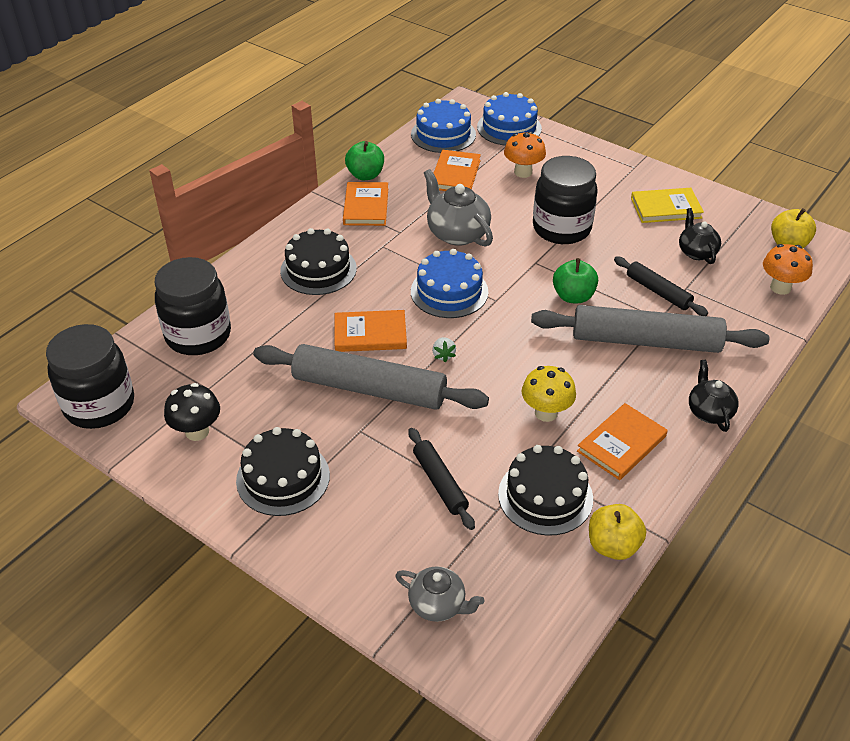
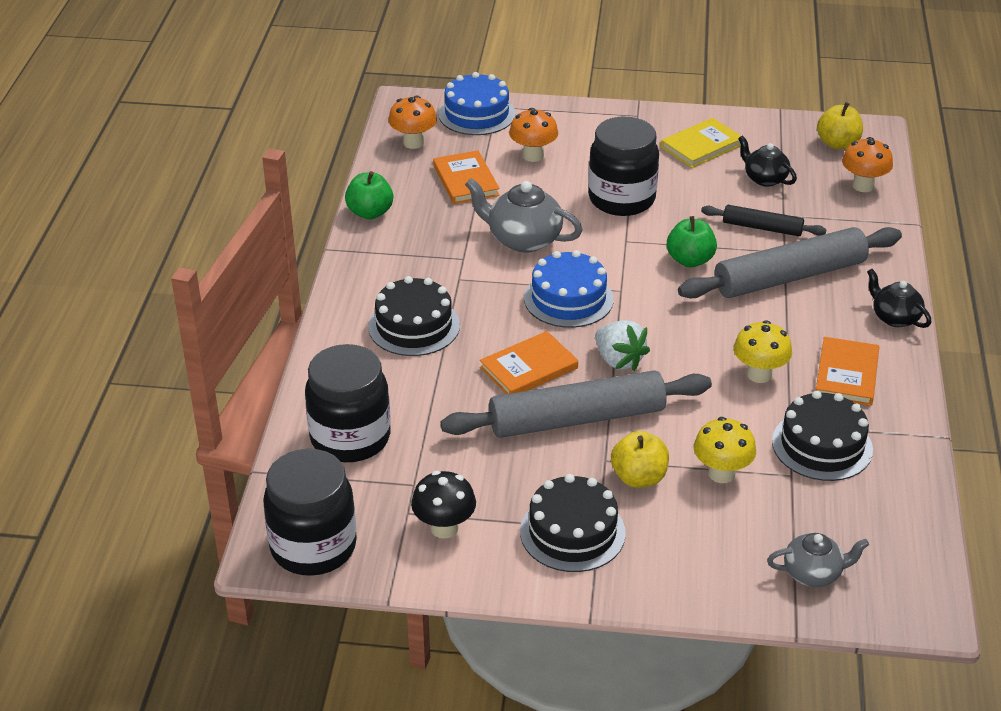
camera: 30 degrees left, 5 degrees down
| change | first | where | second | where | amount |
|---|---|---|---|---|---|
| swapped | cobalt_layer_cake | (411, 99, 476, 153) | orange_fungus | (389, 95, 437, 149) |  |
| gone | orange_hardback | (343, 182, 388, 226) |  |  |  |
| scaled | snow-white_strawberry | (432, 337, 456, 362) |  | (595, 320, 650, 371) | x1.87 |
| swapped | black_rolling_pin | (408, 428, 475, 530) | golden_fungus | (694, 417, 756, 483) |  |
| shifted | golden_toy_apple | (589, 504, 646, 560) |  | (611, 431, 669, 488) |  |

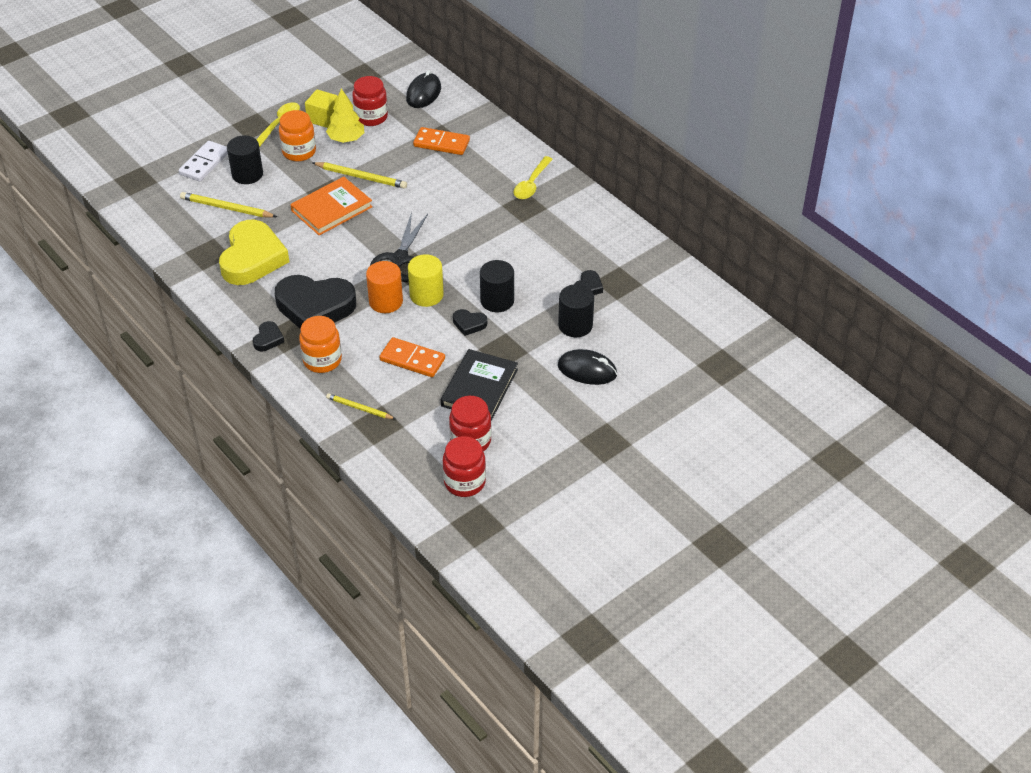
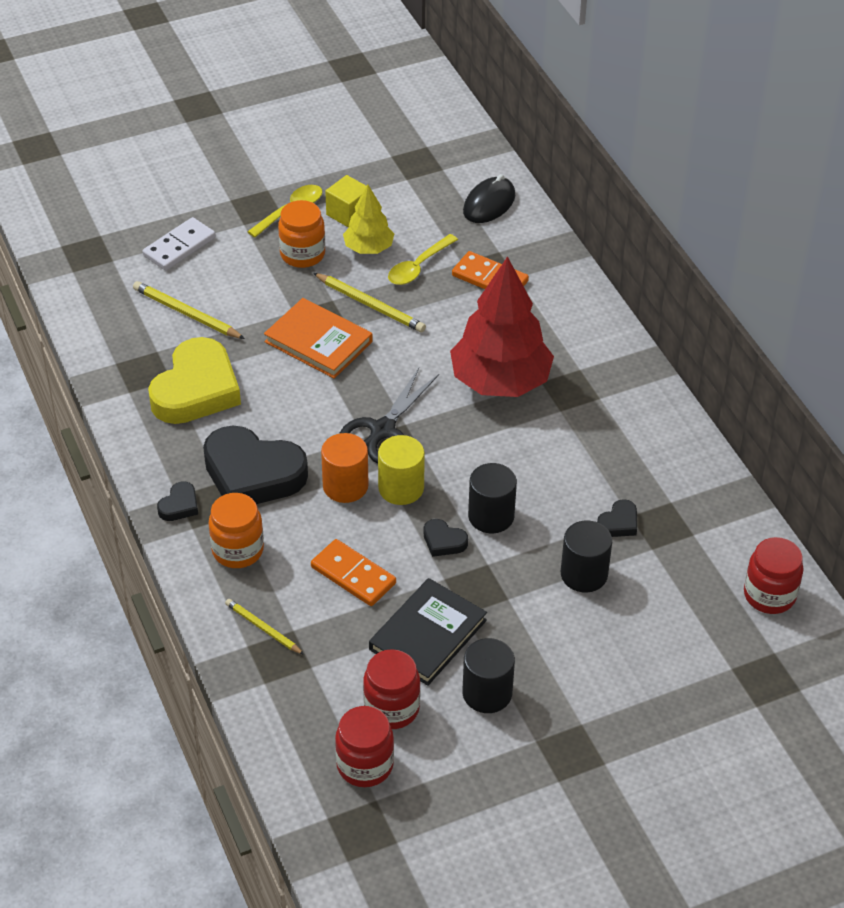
camera: 15 degrees right, 0 degrees up
| change | first | where | second | where | amount |
|---|---|---|---|---|---|
| shifted | red_jar | (352, 76, 388, 126) |  | (744, 537, 803, 614) |  |
| shifted | black_cylinder_shape | (227, 135, 263, 184) |  | (463, 638, 515, 713) |  |
| shifted | golden_tablespoon | (513, 156, 553, 199) |  | (388, 234, 458, 285) |  |
| rotated | orange_hardback | (290, 177, 373, 236) |  | (264, 298, 372, 379) | 60 degrees clockwise |
| gone | black_mouse | (558, 349, 617, 385) |  |  |  |
| new |  |  | red_fir_tree | (450, 256, 554, 397) |  |

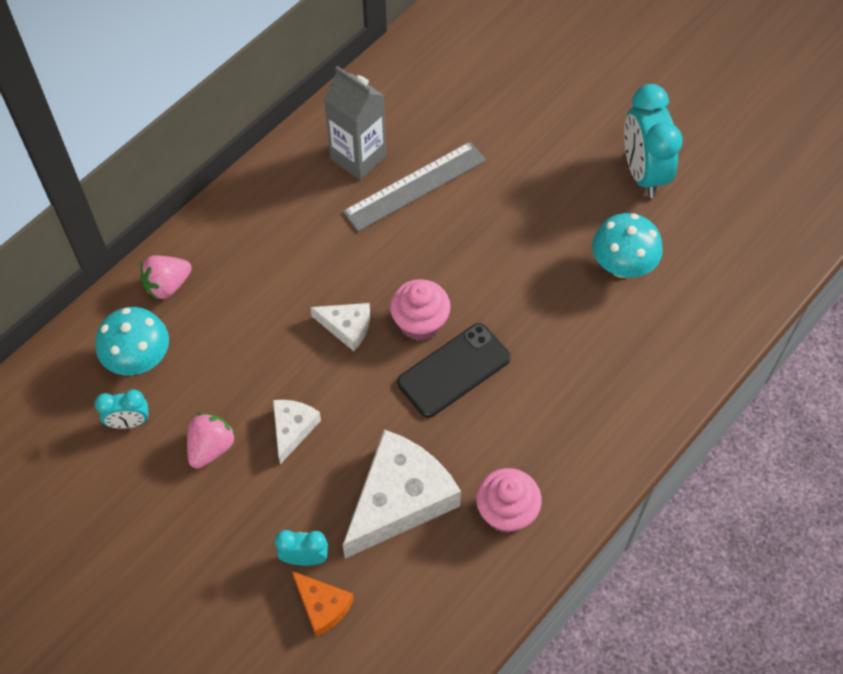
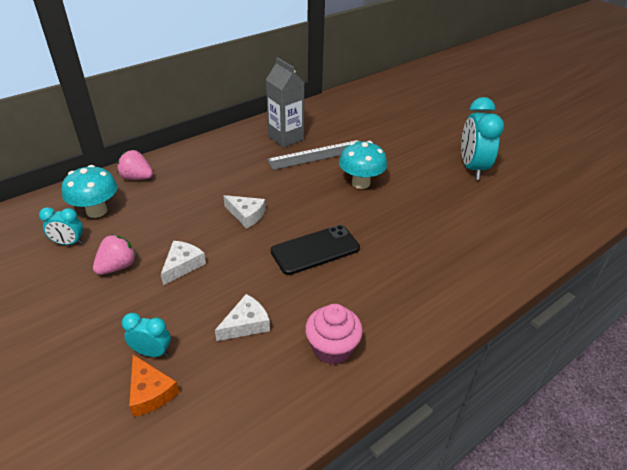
camera: 10 degrees right, 20 degrees down
| change | first | where | second | where | amount |
|---|---|---|---|---|---|
| shifted | turquoise_fungus | (592, 213, 663, 278) |  | (339, 141, 387, 189) |  |
| rotated | rosy_strawberry | (140, 255, 192, 300) |  | (117, 150, 153, 180) | 45 degrees clockwise |
| gone | rosy_muffin | (390, 279, 451, 341) |  |  |  |
| scaled | snow-white_cheese_wedge | (343, 430, 461, 559) |  | (215, 294, 270, 341) | x0.50 |

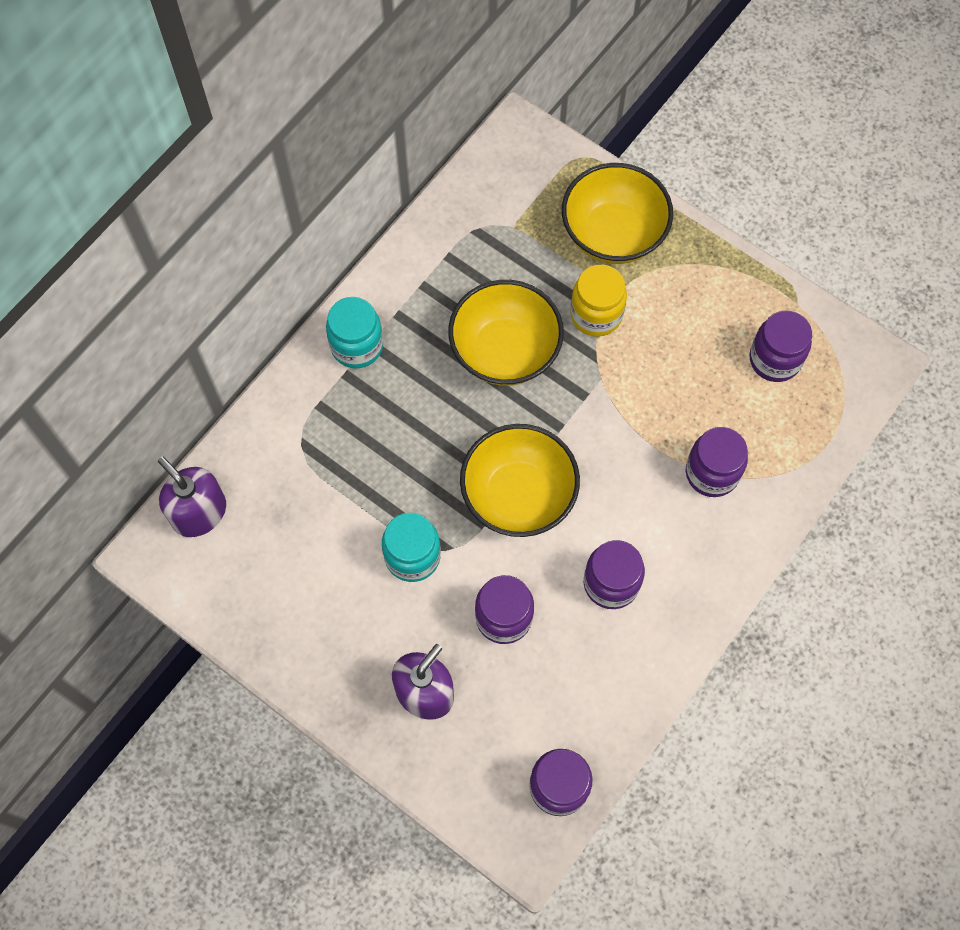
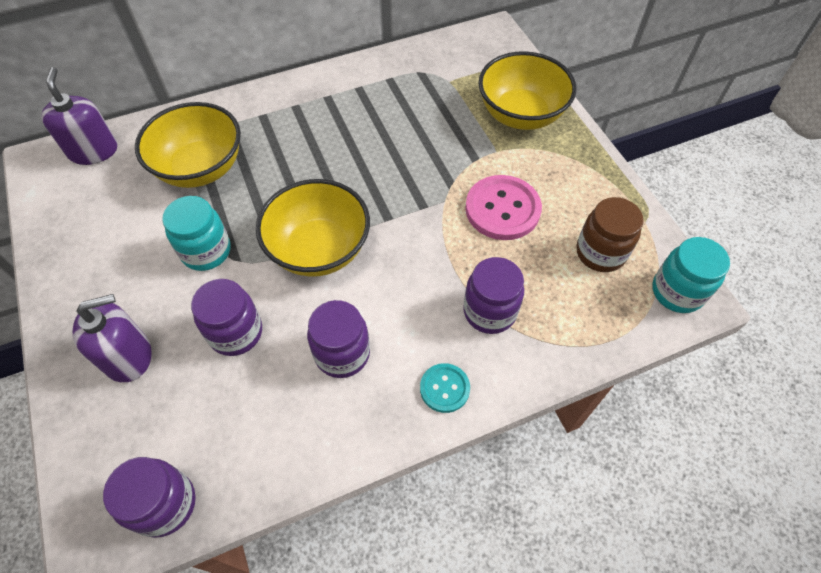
camera: 30 degrees right, 10 degrees down
| change | first | where | second | where | amount |
|---|---|---|---|---|---|
| gone | golden_jar | (570, 265, 627, 337) |  |  |  |
| shifted | golden_bowl | (448, 280, 564, 386) |  | (135, 102, 241, 188) |  |
| shifted | turquoise_jar | (326, 297, 383, 369) |  | (652, 237, 730, 313) |  |
| repainted | violet_jar | (749, 310, 812, 382) | dark_brown_jar | (576, 197, 644, 272) |  |
| new |  |  | rosy_button | (465, 175, 542, 240) |  |
| new |  |  | turquoise_button | (420, 363, 470, 413) |  |

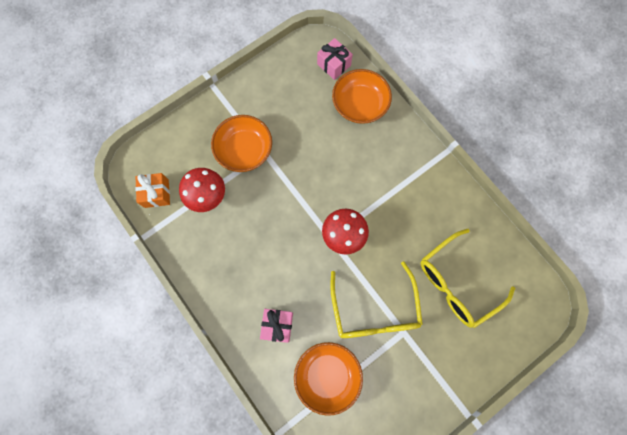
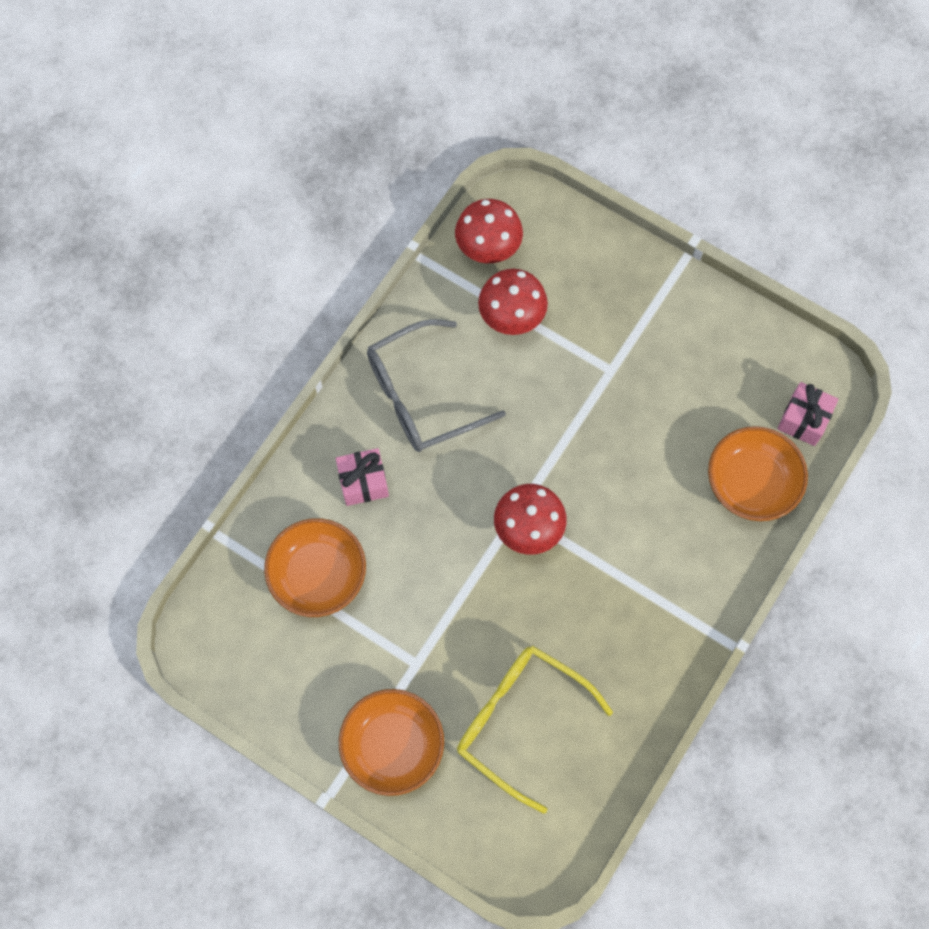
camera: 70 degrees right, 5 degrees down
| change | first | where | second | where | amount |
|---|---|---|---|---|---|
| shifted | orange_bowl | (211, 115, 272, 172) |  | (339, 689, 444, 796) |  |
| swapped | orange_gift | (135, 173, 170, 208) | red_fungus | (455, 199, 523, 263) |  |
| gone | golden_eyeglasses | (330, 261, 423, 338) |  |  |  |
| new |  |  | gray_eyeglasses | (367, 319, 506, 452) |  |

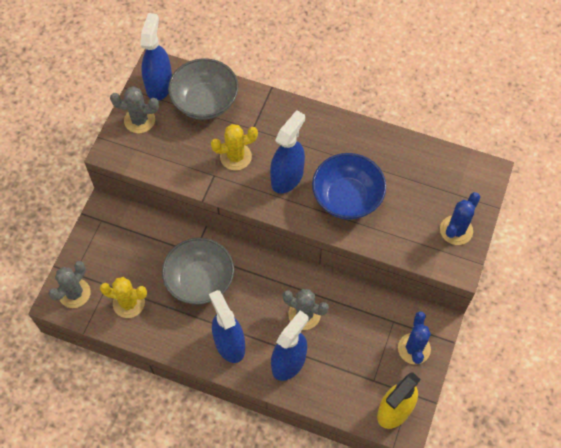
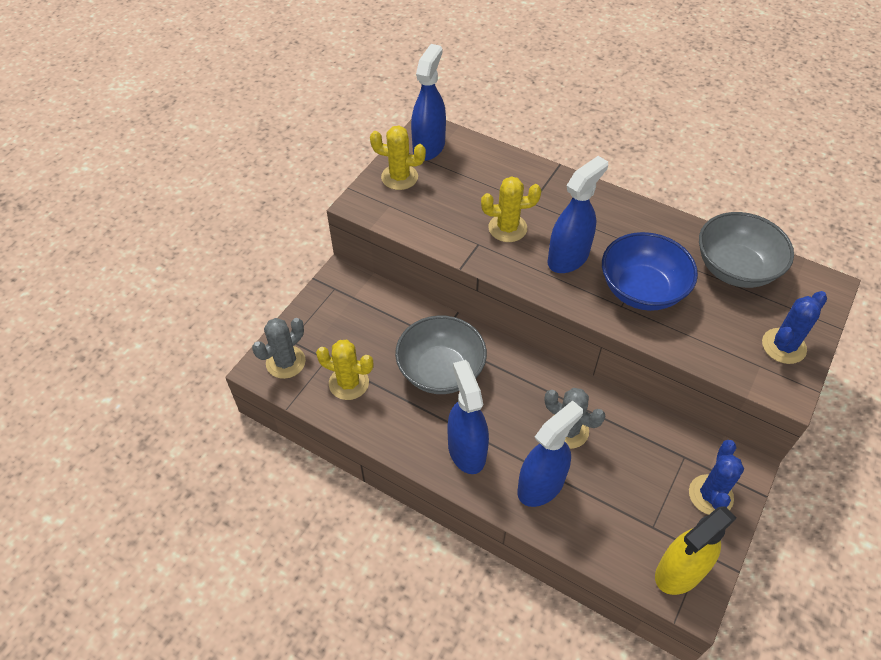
camera: 10 degrees right, 10 degrees down
| change | first | where | second | where | amount |
|---|---|---|---|---|---|
| shifted | gray_bowl | (168, 58, 238, 120) |  | (699, 212, 794, 288) |  |
| repainted | gray_saguaro_cactus | (110, 86, 159, 133) | golden_saguaro_cactus | (370, 126, 426, 190) |  |

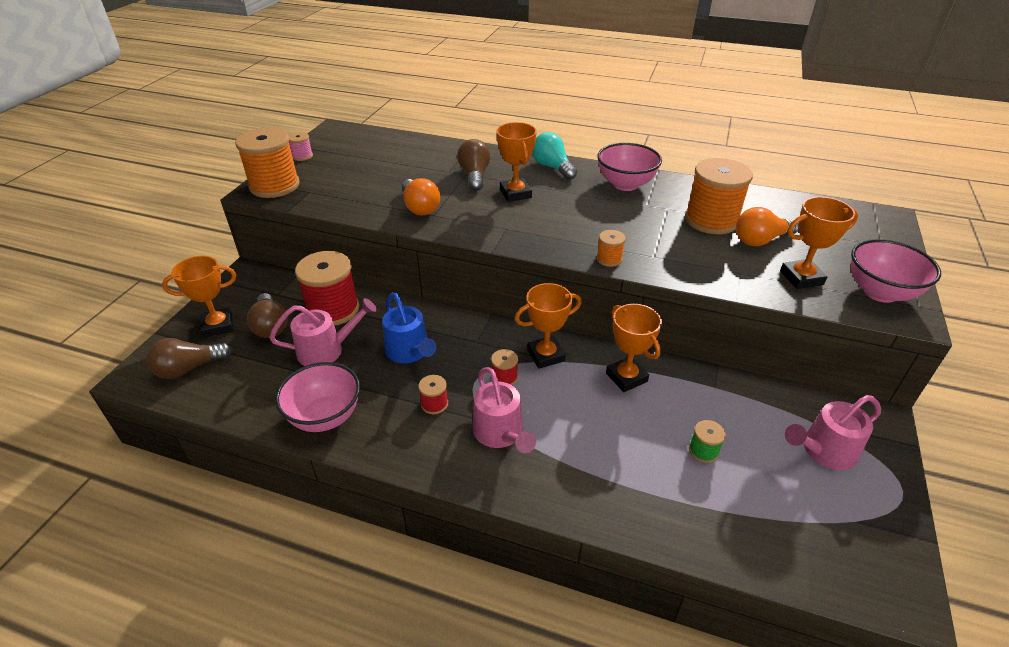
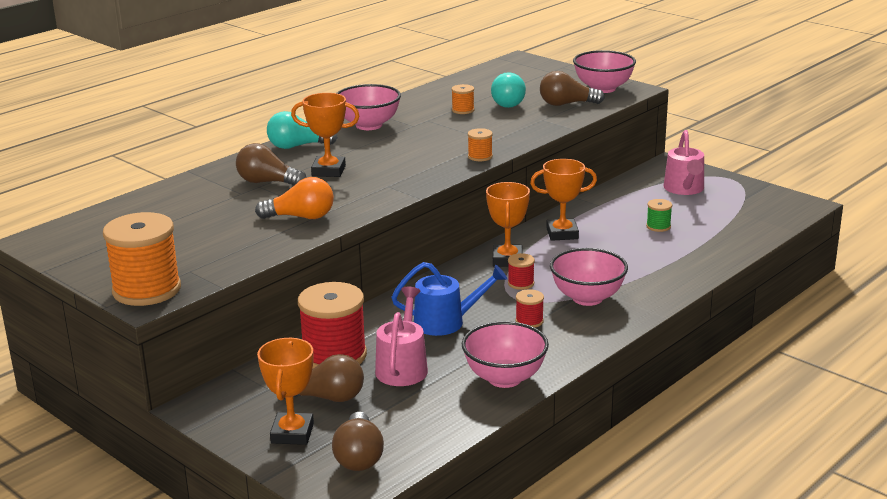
camera: 65 degrees left, 15 degrees down
| change | first | where | second | where | amount |
|---|---|---|---|---|---|
| gone | rosy_spool | (289, 132, 313, 161) |  |  |  |
| scaled | orange_spool | (685, 158, 753, 234) |  | (451, 84, 475, 114) | x0.45 |
| swapped | orange_trophy | (780, 197, 858, 289) | dark_brown_bulb | (540, 71, 605, 106) |  |
| repainted | orange_bulb | (736, 207, 799, 246) | turquoise_bulb | (491, 72, 526, 108) |  |
| swapped | rosy_sprinkling_can | (473, 367, 536, 453) | rosy_bowl | (550, 248, 628, 306) |  |

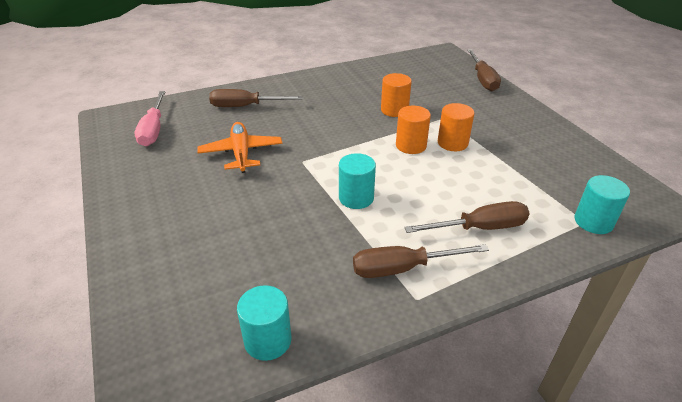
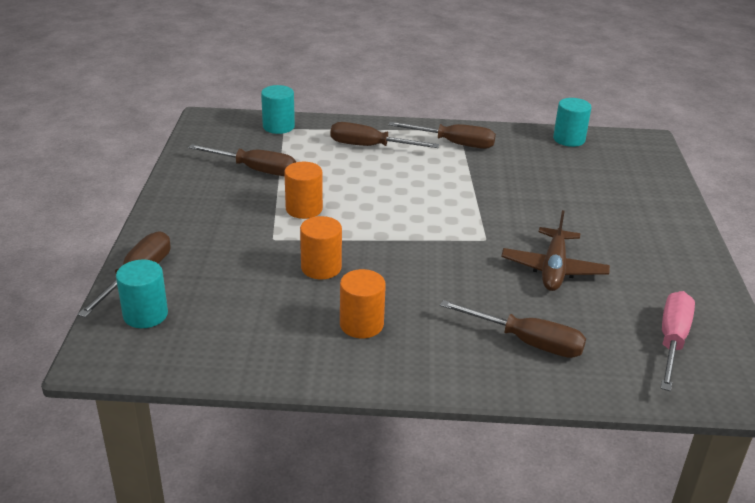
camera: 155 degrees left, 5 degrees down
| change | first | where | second | where | amount |
|---|---|---|---|---|---|
| shifted | orange_cylinder_shape | (396, 106, 431, 154) |  | (340, 269, 386, 338) |  |
| repainted | orange_plane | (197, 122, 282, 173) | dark_brown_plane | (501, 210, 610, 291) |  |
| shifted | turquoise_cylinder_shape | (339, 153, 376, 209) |  | (116, 259, 168, 328) |  |
| new |  |  | dark_brown_screwdriver | (188, 144, 296, 176) |  |

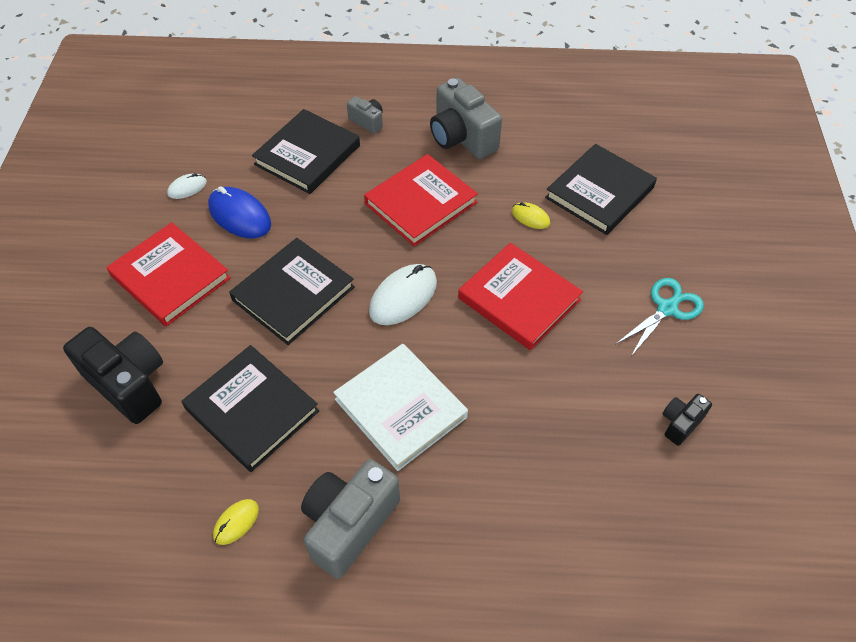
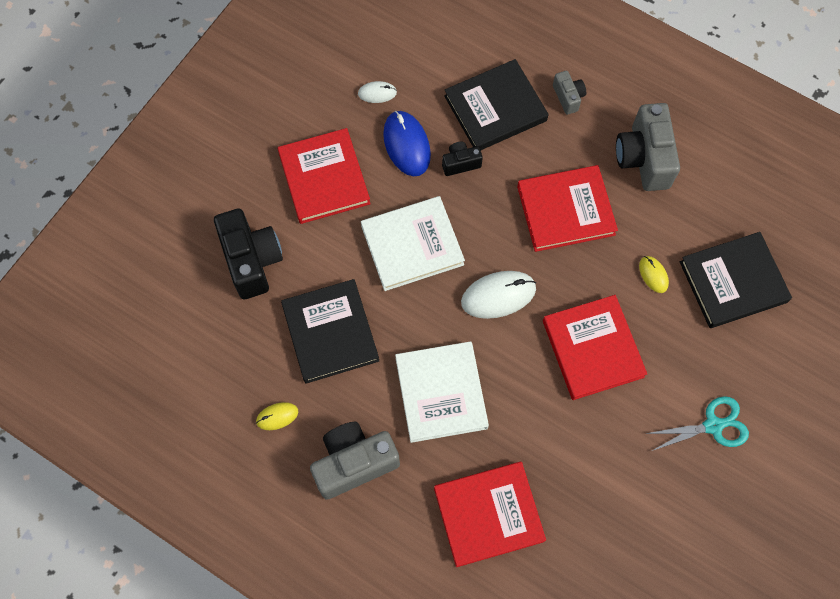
camera: 30 degrees right, 15 degrees up
| change | first | where | second | where | amount |
|---|---|---|---|---|---|
| repainted | black_hardback | (229, 238, 355, 345) | snow-white_hardback | (361, 196, 465, 291) |  |
| shifted | black_camera | (662, 394, 712, 446) |  | (442, 142, 483, 176) |  |
| new |  |  | red_hardback | (434, 462, 546, 567) |  |

